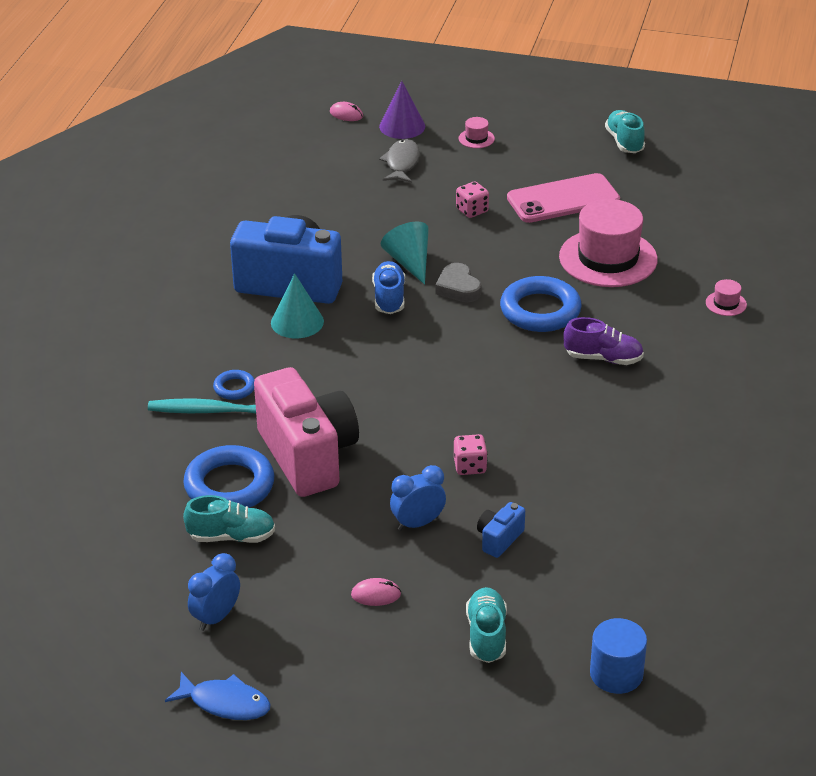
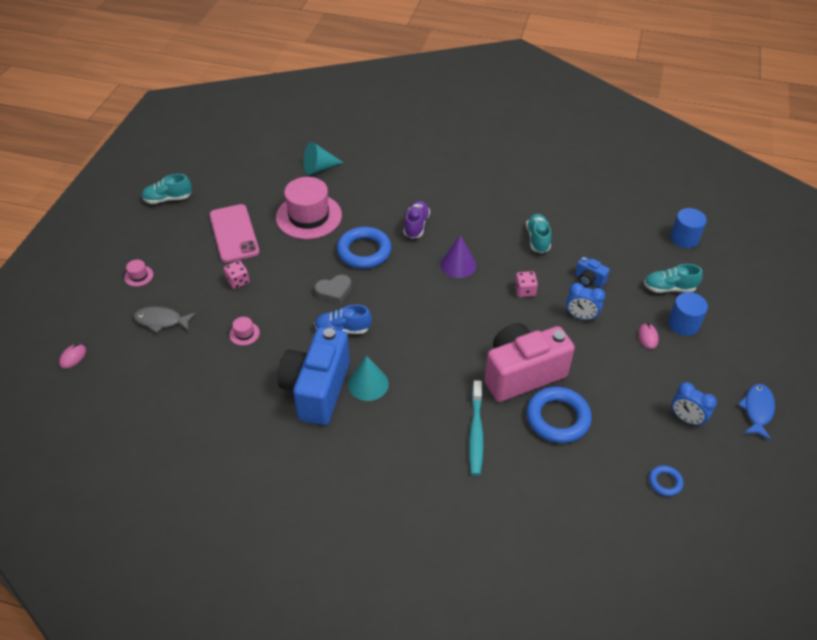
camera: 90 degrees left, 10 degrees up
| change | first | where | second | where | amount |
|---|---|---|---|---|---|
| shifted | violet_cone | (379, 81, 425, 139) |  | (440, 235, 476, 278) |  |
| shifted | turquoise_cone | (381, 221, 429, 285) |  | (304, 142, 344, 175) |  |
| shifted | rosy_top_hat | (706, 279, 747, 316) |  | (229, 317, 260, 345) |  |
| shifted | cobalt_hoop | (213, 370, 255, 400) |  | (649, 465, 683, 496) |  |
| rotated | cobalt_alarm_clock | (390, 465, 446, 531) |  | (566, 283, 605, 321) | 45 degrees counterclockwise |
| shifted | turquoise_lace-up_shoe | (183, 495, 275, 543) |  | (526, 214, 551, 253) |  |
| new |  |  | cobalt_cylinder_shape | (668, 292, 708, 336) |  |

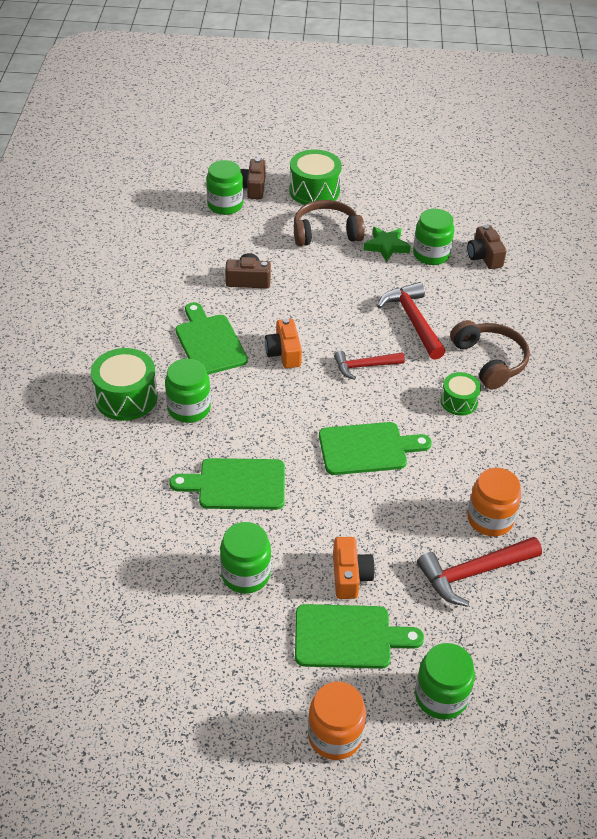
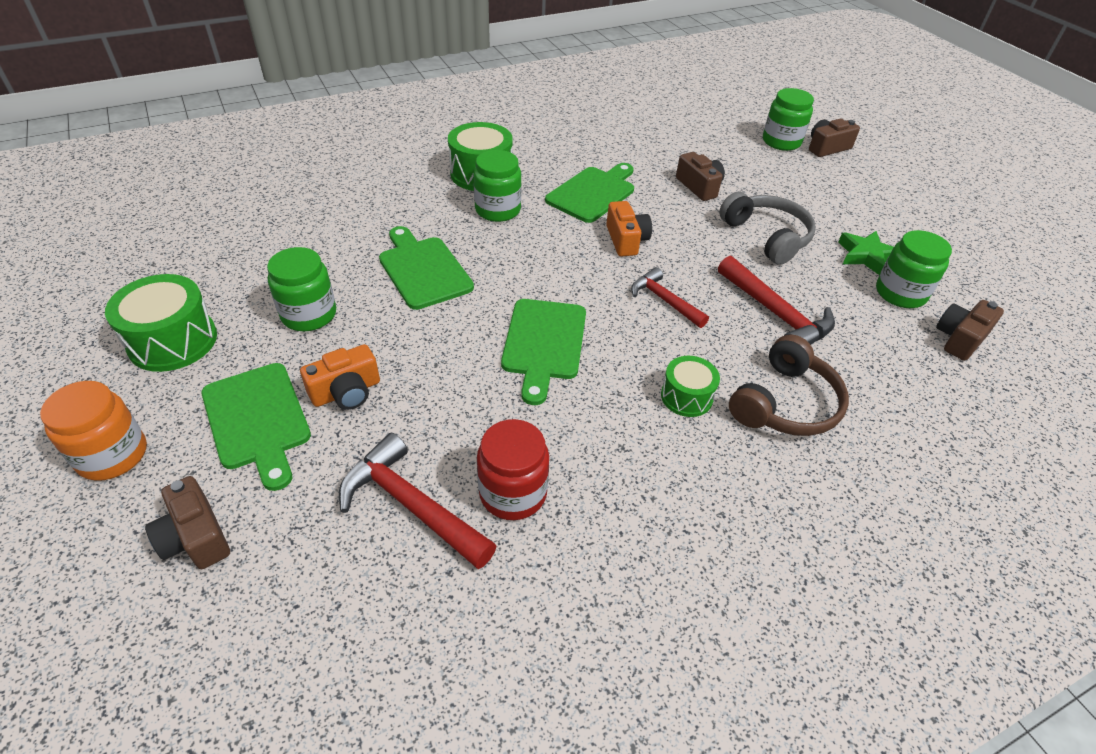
camera: 60 degrees right, 0 degrees up
| change | first | where | second | where | amount |
|---|---|---|---|---|---|
| shifted | leaf-green_toy_drum | (289, 149, 342, 205) |  | (105, 274, 217, 372) |  |
| gone | dark_brown_headphones | (294, 200, 365, 246) |  |  |  |
| rotated | red_claw_hammer | (377, 282, 446, 360) |  | (718, 256, 835, 345) | 105 degrees clockwise |
| rotated | orange_camera | (265, 318, 302, 368) |  | (606, 201, 652, 256) | 120 degrees clockwise |
| rotated | leaf-green_chopping_board | (319, 422, 432, 475) |  | (501, 299, 586, 405) | 45 degrees clockwise |
| repainted | orange_jar | (467, 468, 521, 536) | red_jar | (477, 419, 549, 520) |  |
| swapped | leaf-green_jar | (415, 643, 475, 720) | dark_brown_camera | (145, 476, 230, 569) |  |
| new |  |  | gray_headphones | (719, 192, 816, 265) |  |

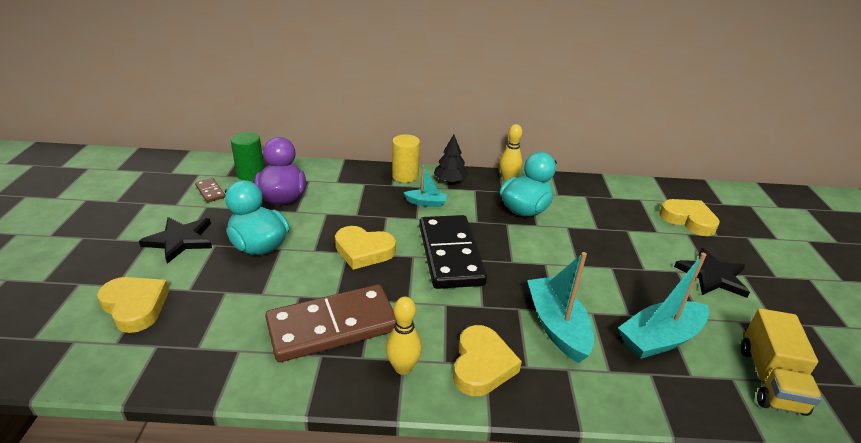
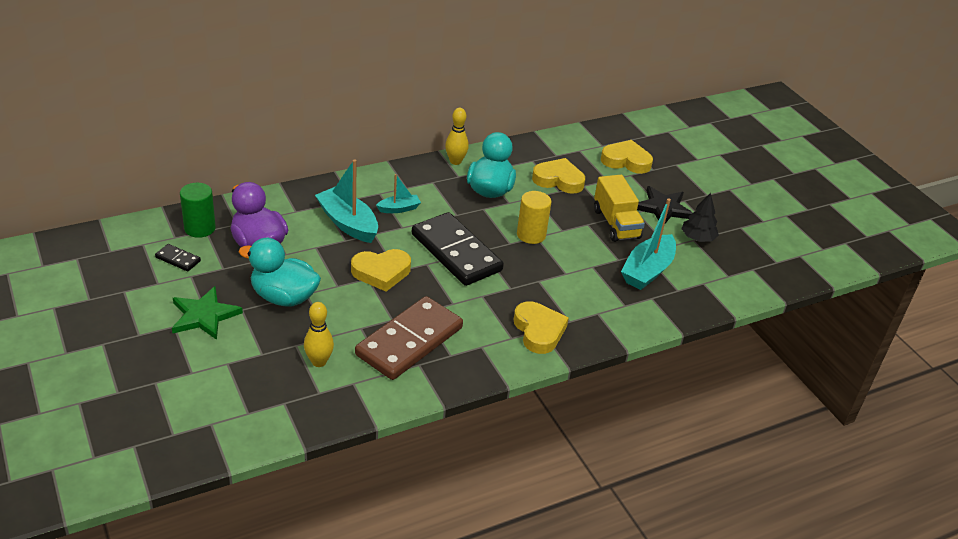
camera: 30 degrees left, 5 degrees up
| change | first | where | second | where | amount |
|---|---|---|---|---|---|
| shifted | golden_cylinder_shape | (392, 134, 420, 183) |  | (517, 191, 551, 244) |  |
| shifted | black_fir_tree | (434, 135, 468, 183) |  | (681, 193, 719, 242) |  |
| repainted | dark_brown_domino_tile | (195, 178, 225, 203) | black_domino_tile | (155, 244, 201, 271) |  |
| repainted | black_five-pointed_star | (139, 217, 212, 264) | leaf-green_five-pointed_star | (172, 286, 243, 340) |  |
| shifted | turquoise_boat | (527, 252, 594, 363) |  | (315, 159, 378, 243) |  |
| shifted | golden_heart | (97, 277, 169, 333) |  | (532, 158, 585, 194) |  |
| shifted | golden_bowling_pin | (386, 297, 422, 375) |  | (304, 302, 334, 367) |  |
| shifted | golden_lorry | (741, 308, 822, 416) |  | (594, 175, 645, 242) |  |

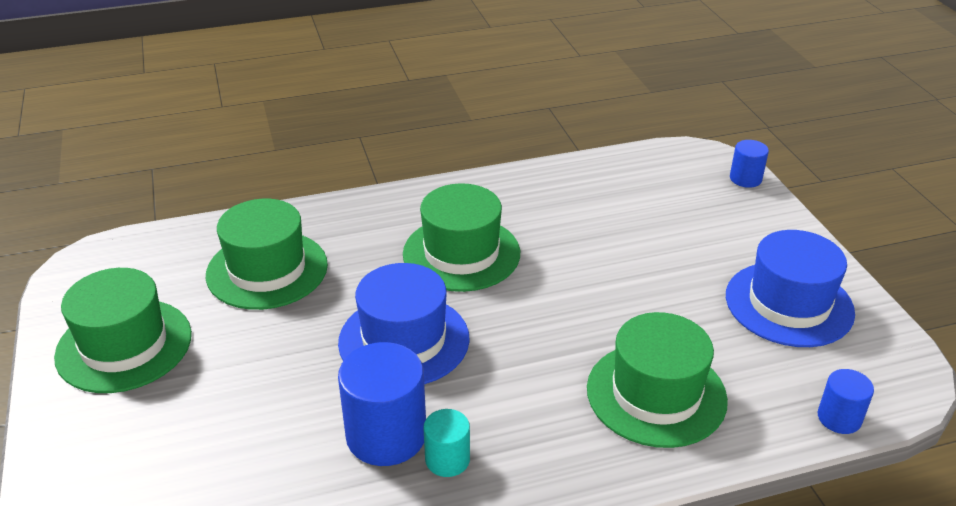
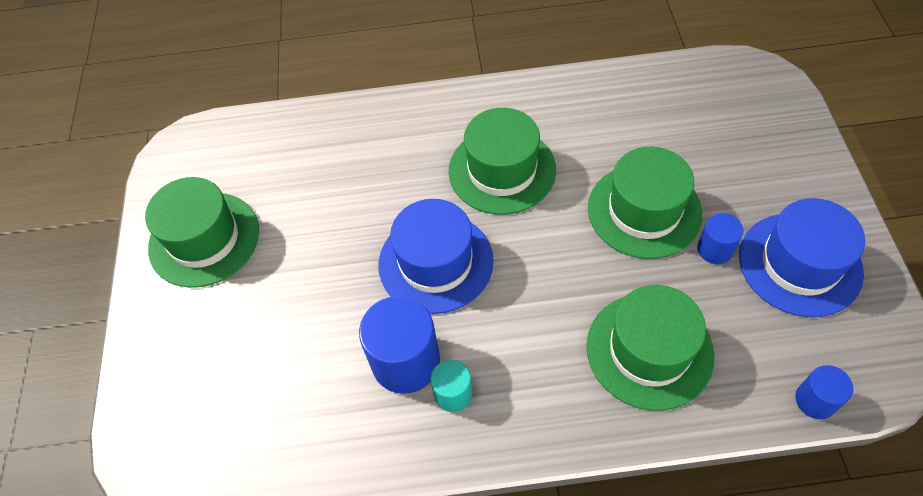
camera: 15 degrees right, 20 degrees up
| change | first | where | second | where | amount |
|---|---|---|---|---|---|
| shifted | cobalt_cylinder_shape | (730, 140, 769, 188) |  | (697, 213, 744, 264) |  |
| shifted | leaf-green_top_hat | (206, 199, 328, 310) |  | (588, 147, 703, 259) |  |

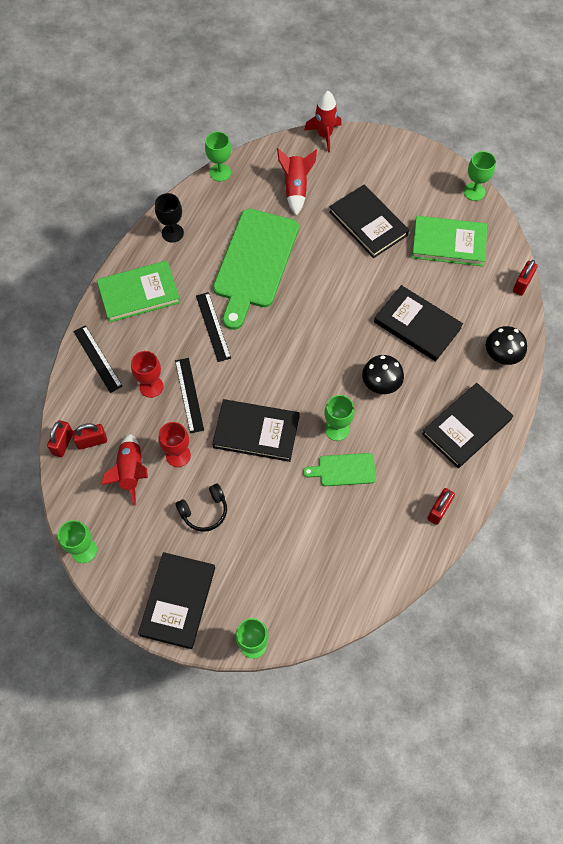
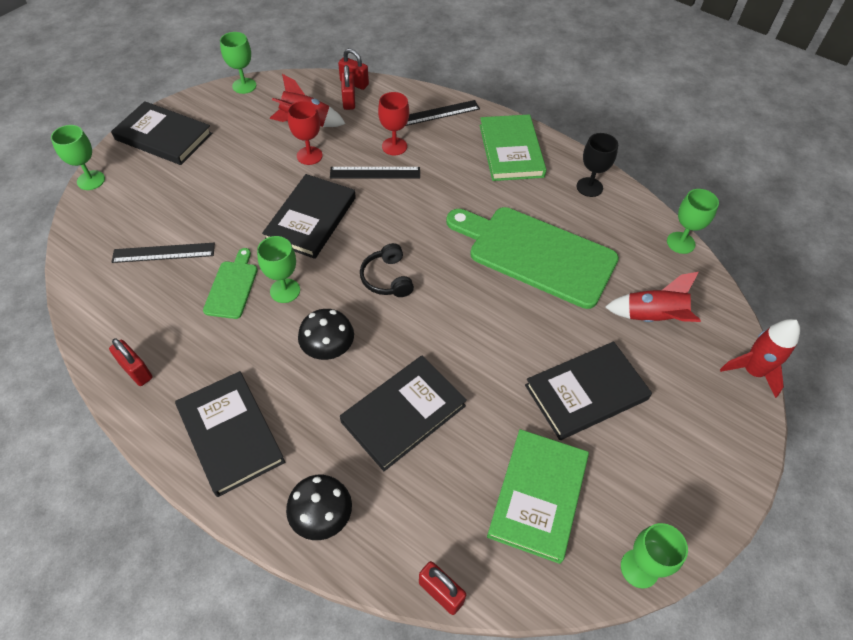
camera: 100 degrees right, 10 degrees down
| change | first | where | second | where | amount |
|---|---|---|---|---|---|
| shifted | black_straightedge | (196, 292, 231, 362) |  | (112, 243, 215, 263) |  |
| shifted | black_headphones | (175, 483, 227, 532) |  | (360, 243, 414, 297) |  |

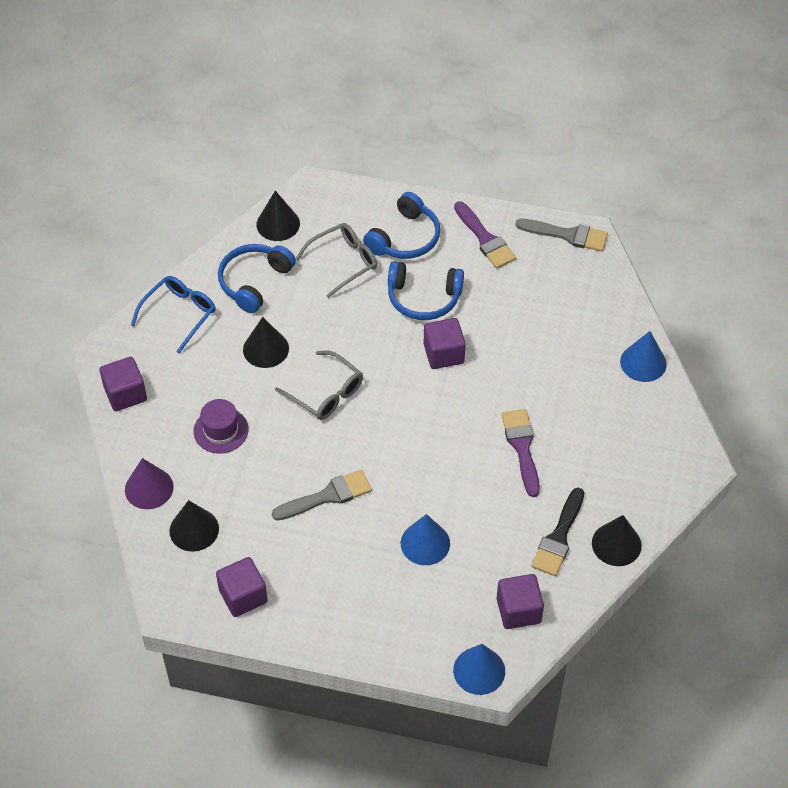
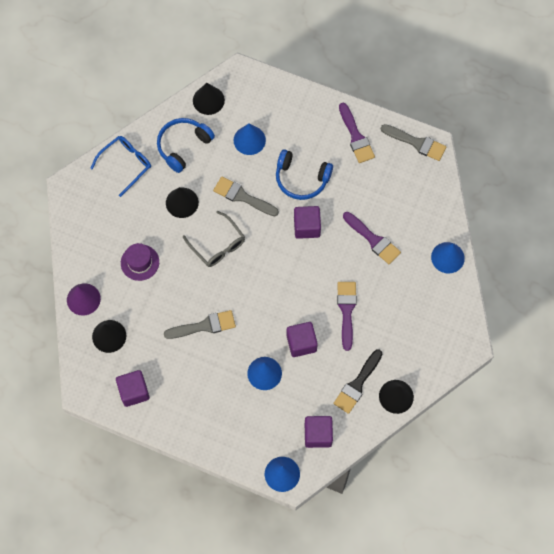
camera: 10 degrees right, 15 degrees up
| change | first | where | second | where | amount |
|---|---|---|---|---|---|
| gone | cobalt_headphones | (363, 192, 440, 259) |  |  |  |
| swapped | gray_eyeglasses | (295, 223, 377, 298) | cobalt_cone | (233, 124, 266, 155) |  |
| shifted | violet_solid_cube | (100, 357, 147, 411) |  | (286, 322, 318, 357) |  |
| new |  |  | gray_brush | (213, 177, 279, 216) |  |
| new |  |  | violet_brush | (343, 212, 401, 264) |  |

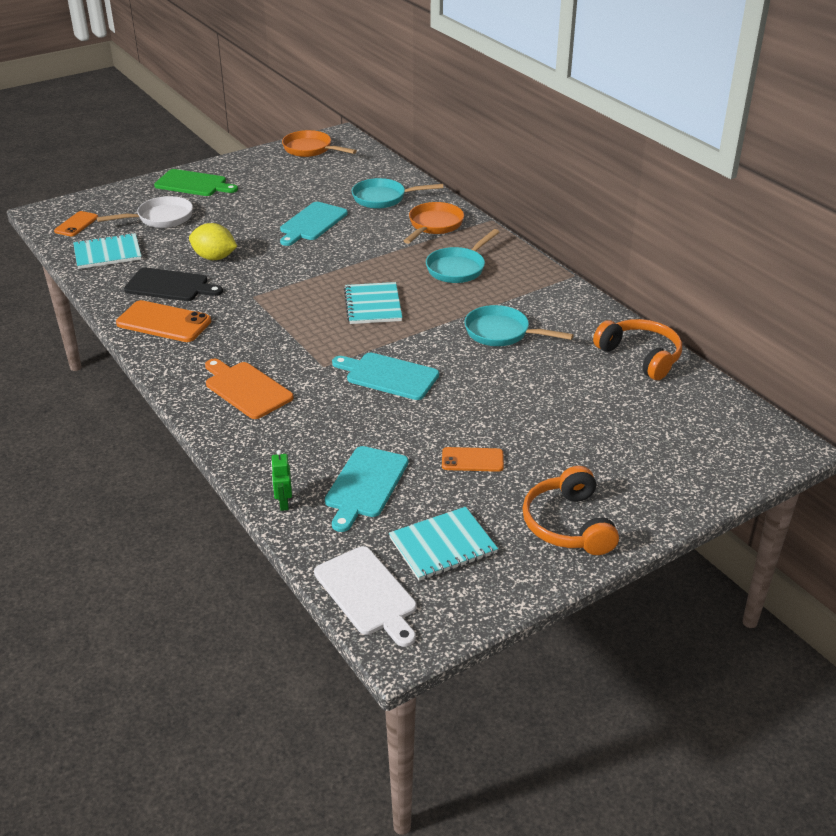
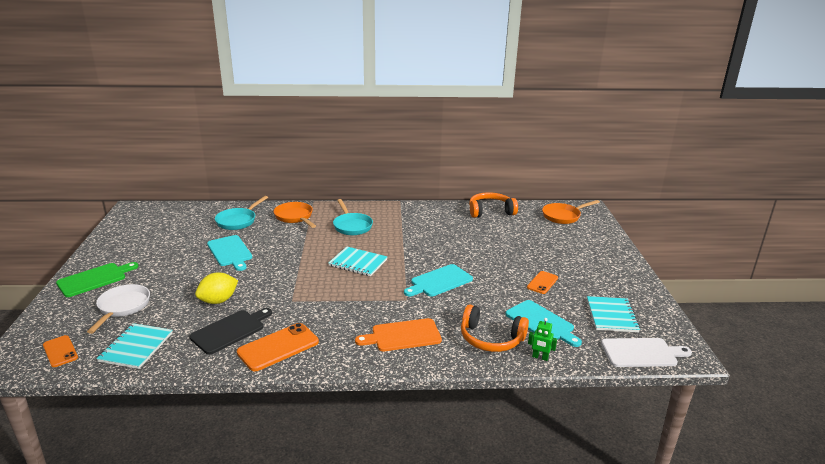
camera: 60 degrees left, 10 degrees down
| change | first | where | second | where | amount |
|---|---|---|---|---|---|
| shifted | orange_pan | (282, 130, 357, 157) |  | (542, 200, 600, 224) |  |
| gone | turquoise_pan | (464, 305, 574, 346) |  |  |  |
| shifted | orange_headphones | (522, 466, 619, 555) |  | (461, 305, 529, 352) |  |

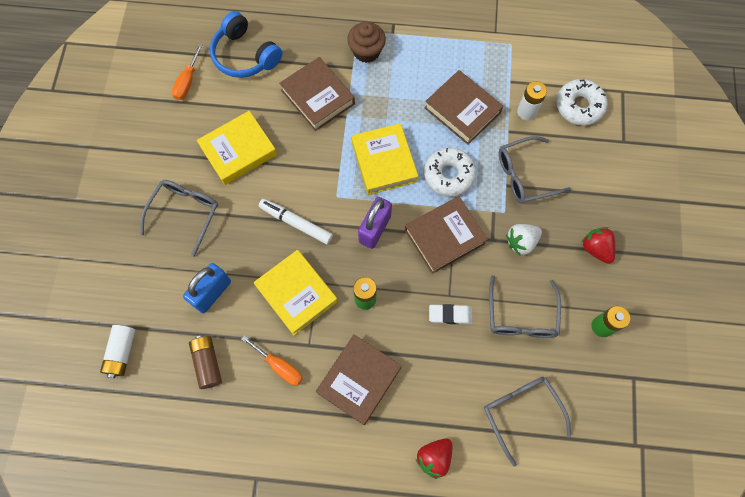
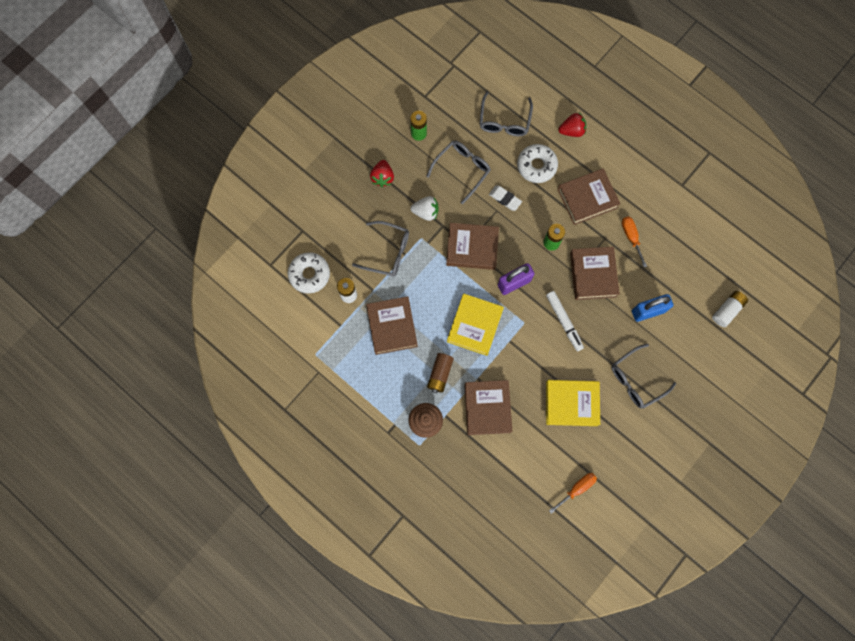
camera: 145 degrees left, 5 degrees up
| change | first | where | second | where | amount |
|---|---|---|---|---|---|
| gone | cobalt_headphones | (210, 11, 282, 78) |  |  |  |
| shifted | snow-white_glazed_donut | (424, 148, 476, 197) |  | (517, 144, 558, 183) |  |
| repainted | golden_hardback | (253, 250, 338, 336) | dark_brown_hardback | (570, 247, 620, 300) |  |
| shifted | dark_brown_AA_battery | (189, 336, 222, 389) |  | (427, 353, 454, 393) |  |

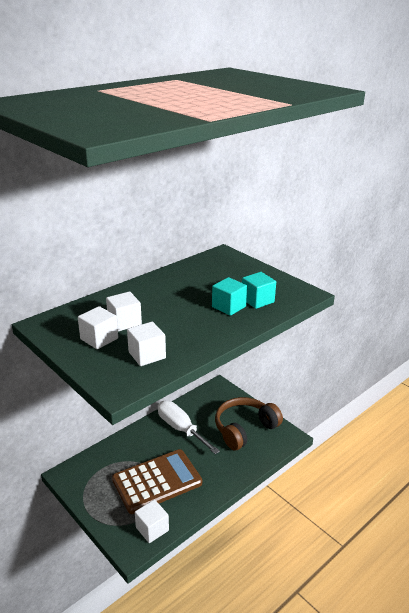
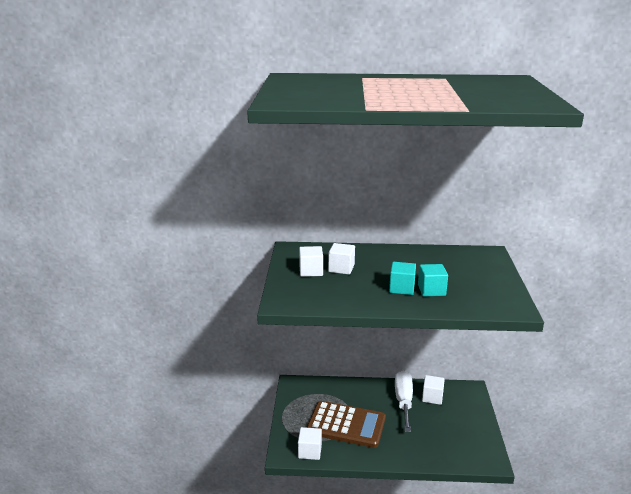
camera: 45 degrees right, 5 degrees down
| change | first | where | second | where | amount |
|---|---|---|---|---|---|
| shifted | turquoise_solid_cube | (242, 272, 276, 309) |  | (389, 262, 416, 295) |  |
| shifted | snow-white_solid_cube | (127, 322, 166, 366) |  | (422, 375, 445, 405) |  |
| gone | dark_brown_headphones | (215, 397, 283, 450) |  |  |  |

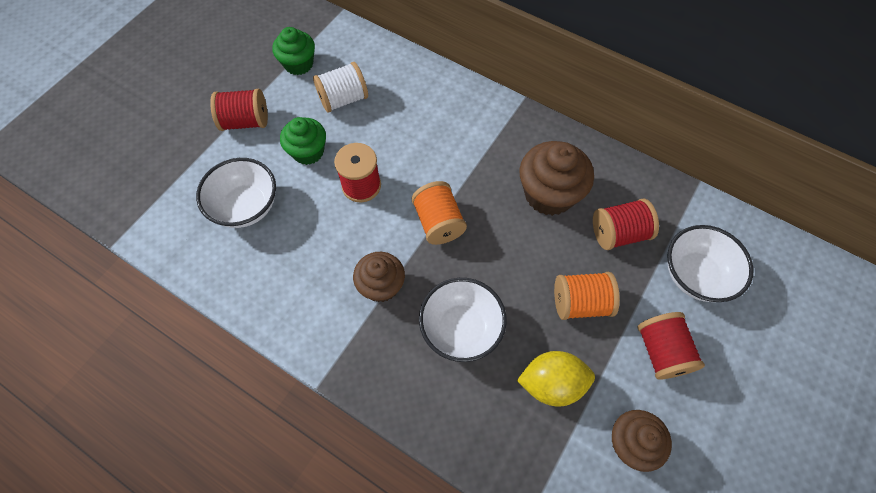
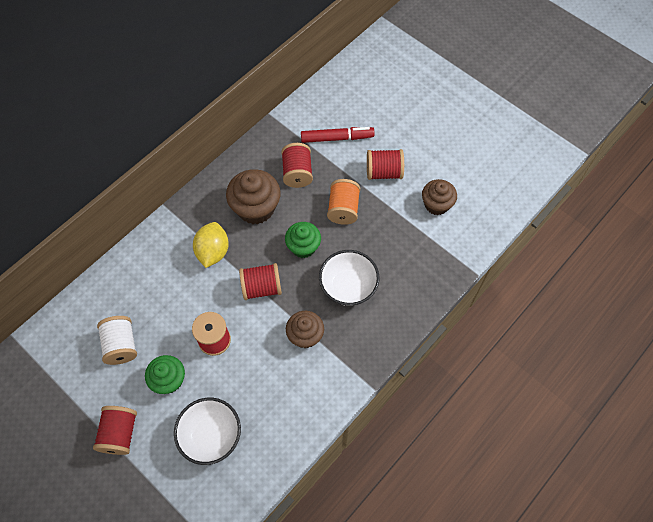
camera: 80 degrees left, 0 degrees up
| change | first | where | second | where | amount |
|---|---|---|---|---|---|
| shifted | leaf-green_muffin | (272, 27, 315, 75) |  | (285, 222, 321, 258) |  |
| repainted | orange_spool | (412, 181, 467, 245) | red_spool | (239, 263, 282, 300) |  |
| swapped | snow-white_bowl | (667, 225, 754, 302) | red_felt_pen | (301, 127, 375, 143) |  |
| shifted | golden_toy_lemon | (517, 351, 595, 407) |  | (193, 222, 229, 268) |  |

